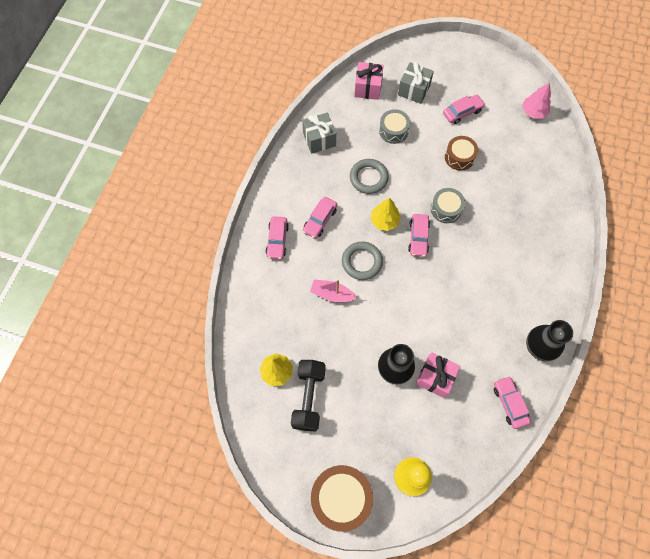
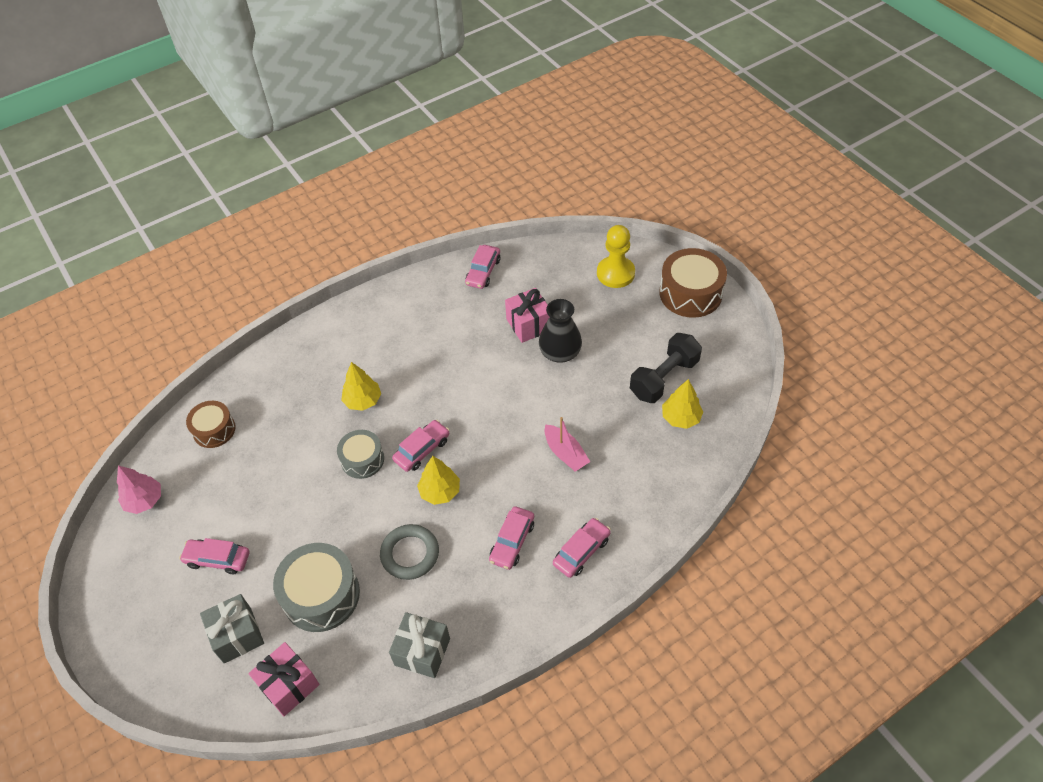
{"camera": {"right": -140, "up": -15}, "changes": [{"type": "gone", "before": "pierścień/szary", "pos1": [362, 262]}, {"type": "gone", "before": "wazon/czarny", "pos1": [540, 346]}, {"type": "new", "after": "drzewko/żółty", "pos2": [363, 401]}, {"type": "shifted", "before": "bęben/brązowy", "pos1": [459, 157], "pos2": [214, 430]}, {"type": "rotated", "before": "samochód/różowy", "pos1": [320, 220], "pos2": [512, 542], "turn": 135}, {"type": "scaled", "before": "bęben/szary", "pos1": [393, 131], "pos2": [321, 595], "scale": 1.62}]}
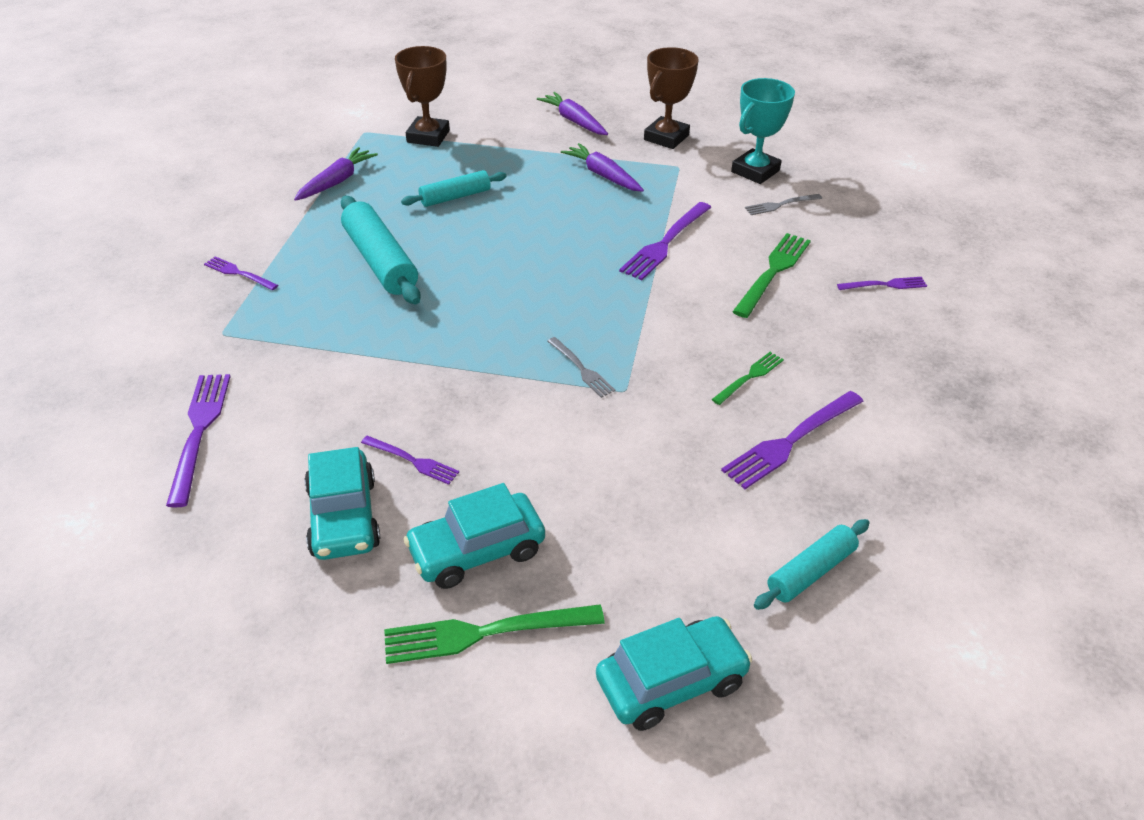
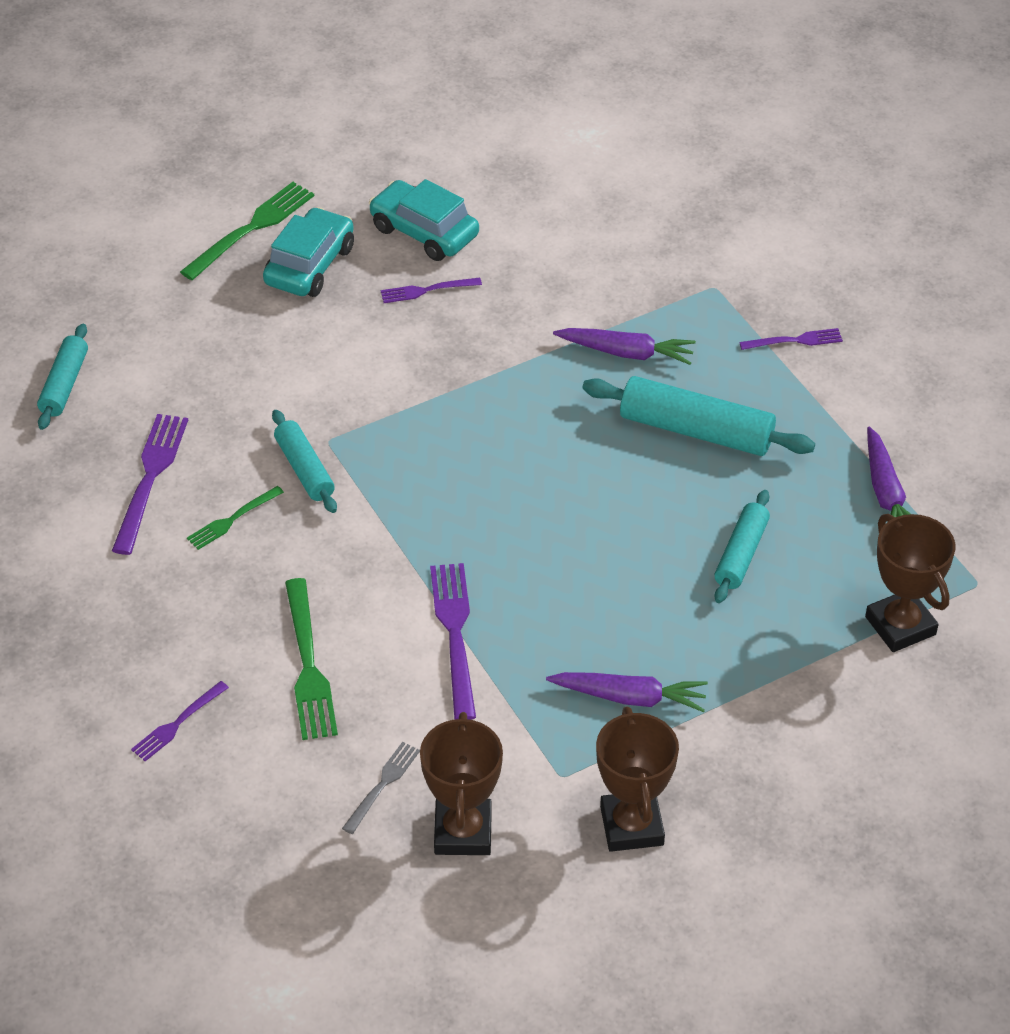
{"camera": {"right": 140, "up": 5}, "changes": [{"type": "gone", "before": "widelec/fioletowy", "pos1": [199, 431]}, {"type": "gone", "before": "widelec/szary", "pos1": [582, 369]}, {"type": "gone", "before": "samochód/turkusowy", "pos1": [671, 682]}, {"type": "new", "after": "wałek do ciasta/turkusowy", "pos2": [304, 469]}, {"type": "shifted", "before": "marchewka/fioletowy", "pos1": [573, 121], "pos2": [626, 353]}, {"type": "repainted", "before": "puchar/turkusowy", "after": "puchar/brązowy", "pos1": [755, 171], "pos2": [463, 832]}, {"type": "rotated", "before": "widelec/zielony", "pos1": [749, 377], "pos2": [232, 520], "turn": 45}]}
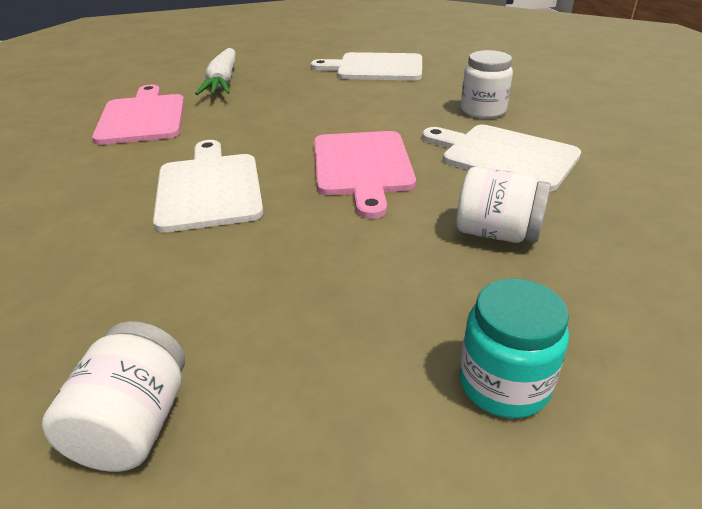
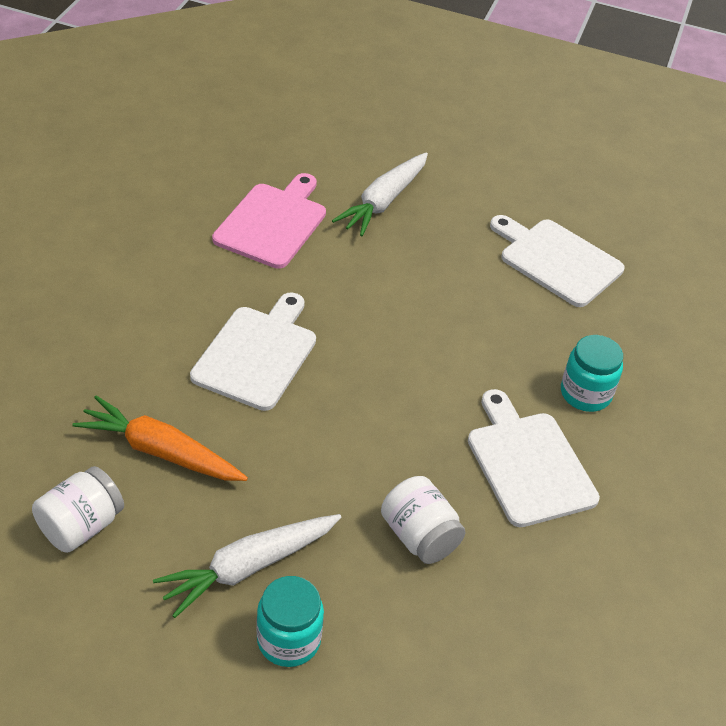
{"camera": {"right": 30, "up": 10}, "changes": [{"type": "gone", "before": "deska do krojenia/różowy", "pos1": [362, 166]}, {"type": "new", "after": "marchewka/pomarańczowy", "pos2": [160, 451]}, {"type": "new", "after": "marchewka/biały", "pos2": [248, 567]}, {"type": "repainted", "before": "słoik/biały", "after": "słoik/turkusowy", "pos1": [483, 110], "pos2": [585, 393]}]}
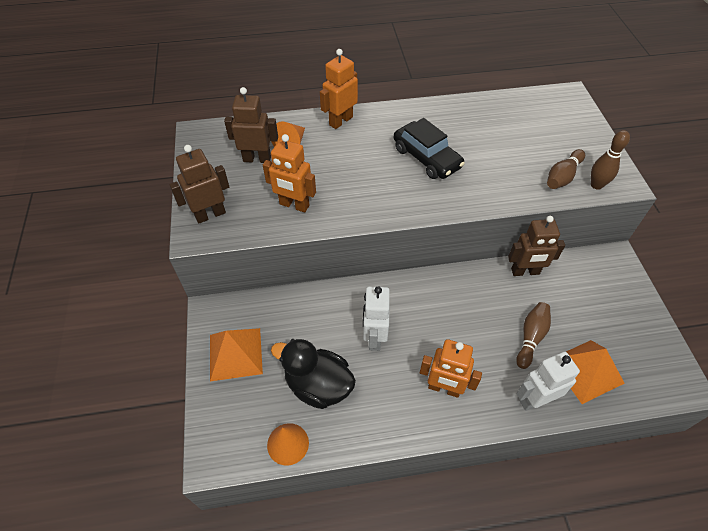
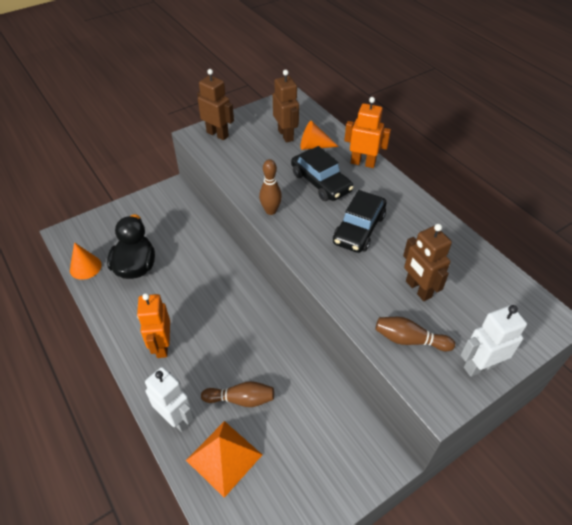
{"camera": {"right": 65, "up": -5}, "changes": [{"type": "gone", "before": "piramida/pomarańczowy", "pos1": [235, 353]}, {"type": "gone", "before": "robot/pomarańczowy", "pos1": [294, 205]}, {"type": "new", "after": "samochód/czarny", "pos2": [321, 182]}, {"type": "shifted", "before": "robot/biały", "pos1": [374, 337], "pos2": [480, 366]}, {"type": "shifted", "before": "robot/brązowy", "pos1": [525, 272], "pos2": [418, 289]}, {"type": "shifted", "before": "kręgiel/brązowy", "pos1": [596, 185], "pos2": [271, 211]}]}
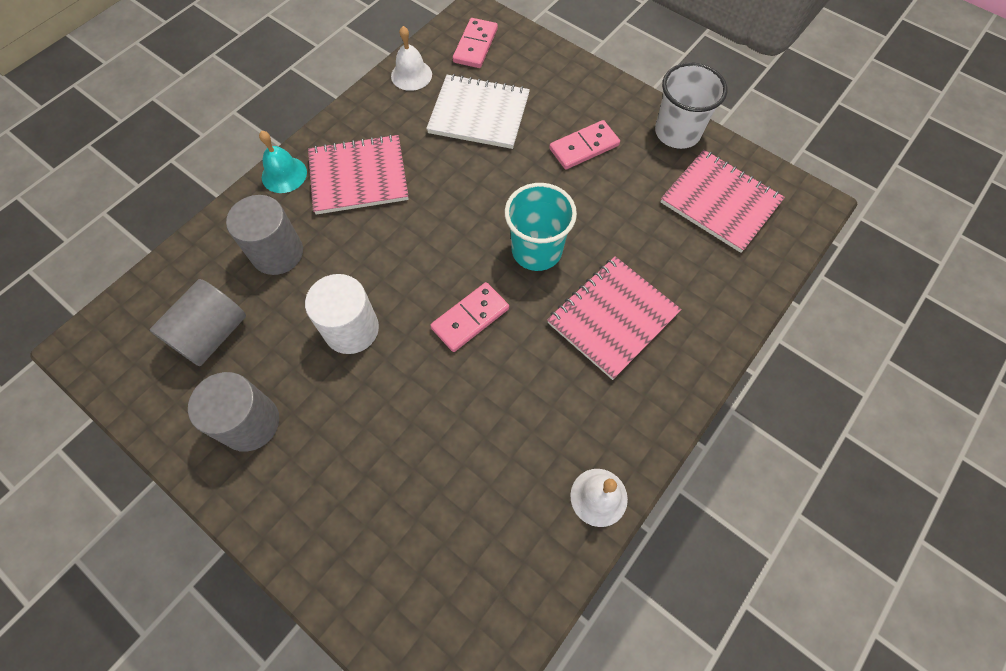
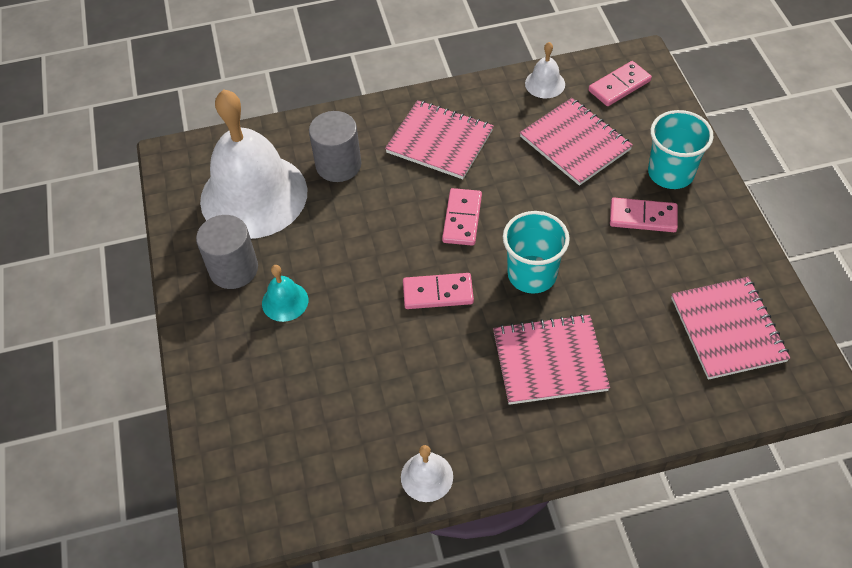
{"camera": {"right": 40, "up": -10}, "changes": [{"type": "gone", "before": "walec/biały", "pos1": [351, 329]}, {"type": "gone", "before": "szklanka/biały", "pos1": [677, 132]}, {"type": "new", "after": "kostka domina/różowy", "pos2": [462, 219]}, {"type": "new", "after": "szklanka/turkusowy", "pos2": [670, 173]}, {"type": "shifted", "before": "dzwonek/turkusowy", "pos1": [284, 174], "pos2": [285, 301]}, {"type": "swapped", "before": "walec/szary", "after": "dzwonek/biały", "pos1": [212, 334], "pos2": [254, 195]}, {"type": "repainted", "before": "zeszyt/biały", "after": "zeszyt/różowy", "pos1": [479, 114], "pos2": [575, 143]}]}
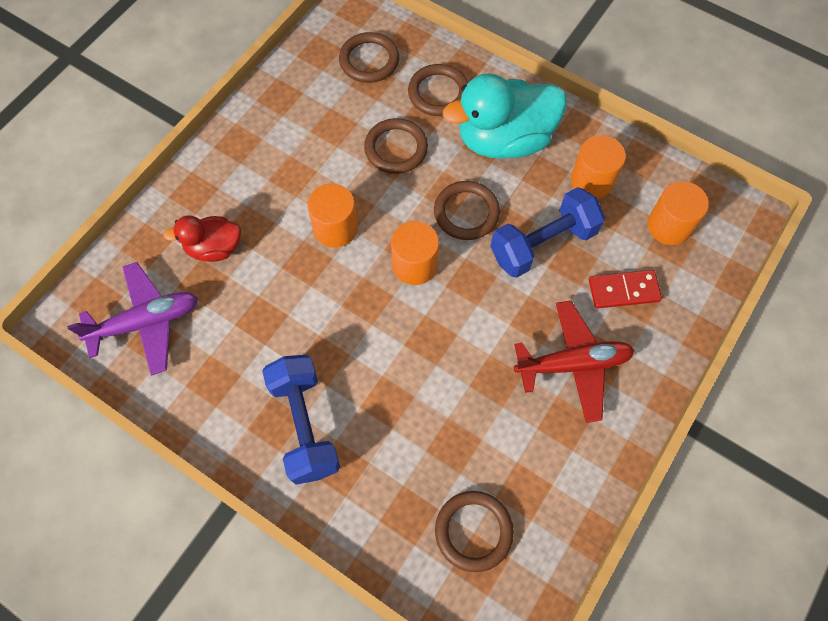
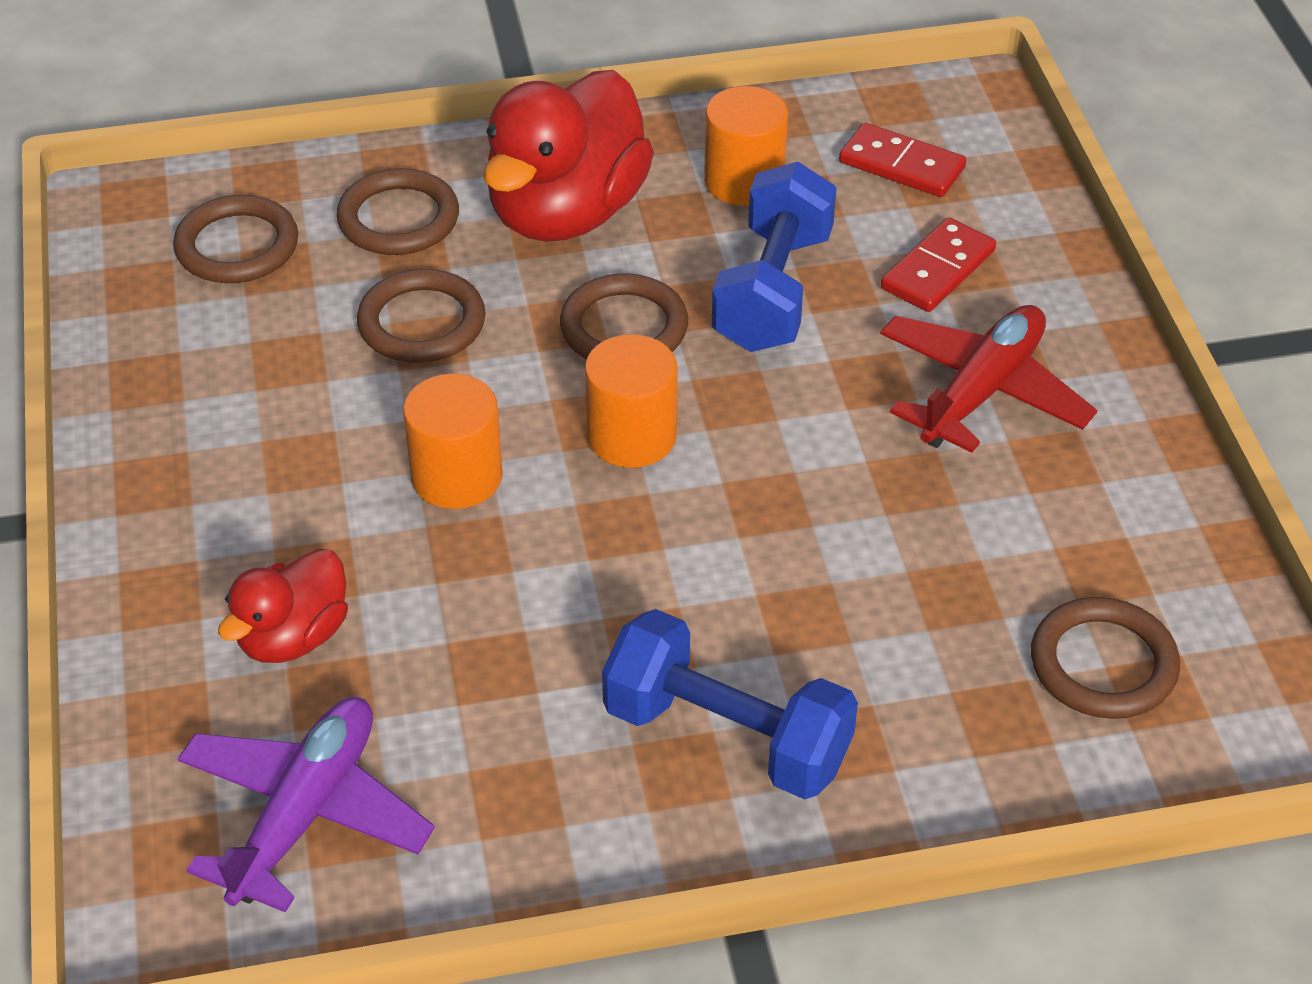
{"camera": {"right": -45, "up": -20}, "changes": [{"type": "swapped", "before": "walec/pomarańczowy", "after": "kostka domina/czerwony", "pos1": [669, 226], "pos2": [902, 165]}, {"type": "repainted", "before": "kaczka/turkusowy", "after": "kaczka/czerwony", "pos1": [504, 140], "pos2": [566, 212]}]}
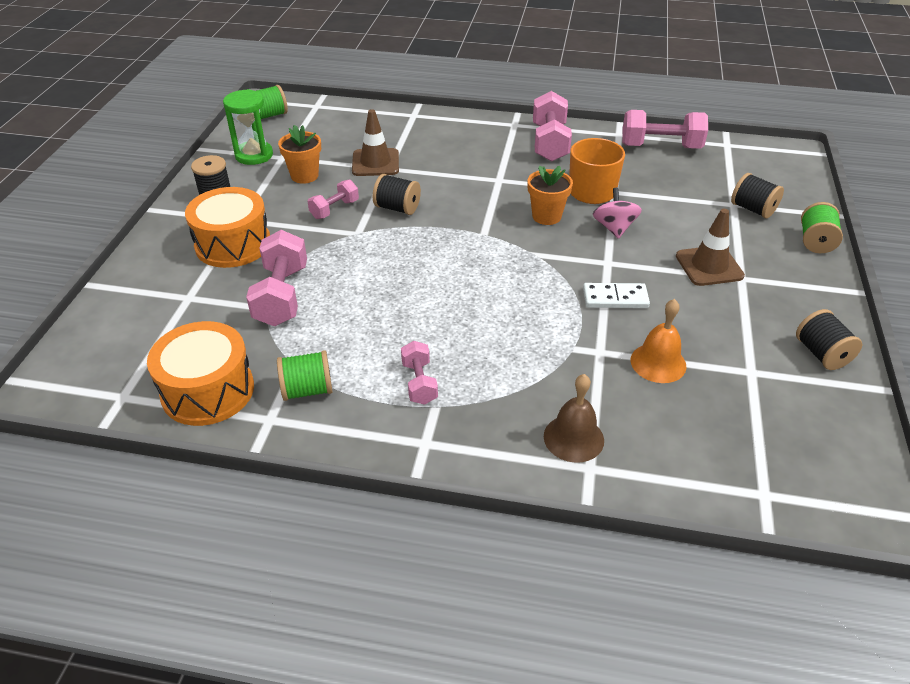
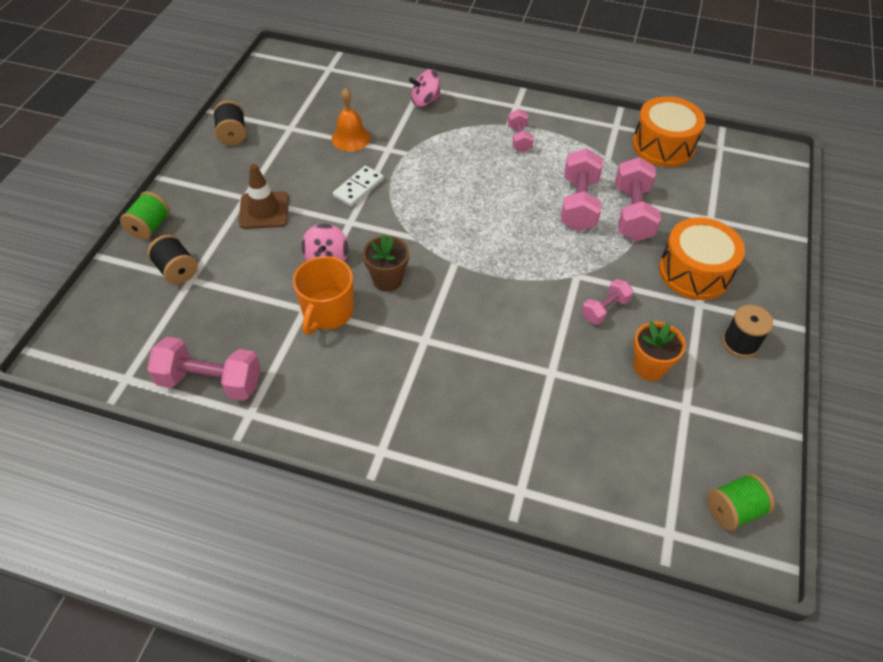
{"camera": {"right": -175, "up": 10}, "changes": [{"type": "gone", "before": "klepsydra/zielony", "pos1": [254, 155]}, {"type": "gone", "before": "szpulka/zielony", "pos1": [307, 390]}, {"type": "gone", "before": "pachołek/brązowy", "pos1": [375, 163]}, {"type": "gone", "before": "szpulka/czarny", "pos1": [397, 208]}, {"type": "shifted", "before": "hantel/różowy", "pos1": [550, 143], "pos2": [578, 204]}, {"type": "swapped", "before": "dzwonek/brązowy", "after": "bączek/różowy", "pos1": [573, 438], "pos2": [425, 101]}, {"type": "repainted", "before": "doniczka/pomarańczowy", "after": "doniczka/brązowy", "pos1": [546, 216], "pos2": [387, 280]}, {"type": "rotated", "before": "kostka domina/biały", "pos1": [615, 298], "pos2": [358, 188], "turn": -60}]}
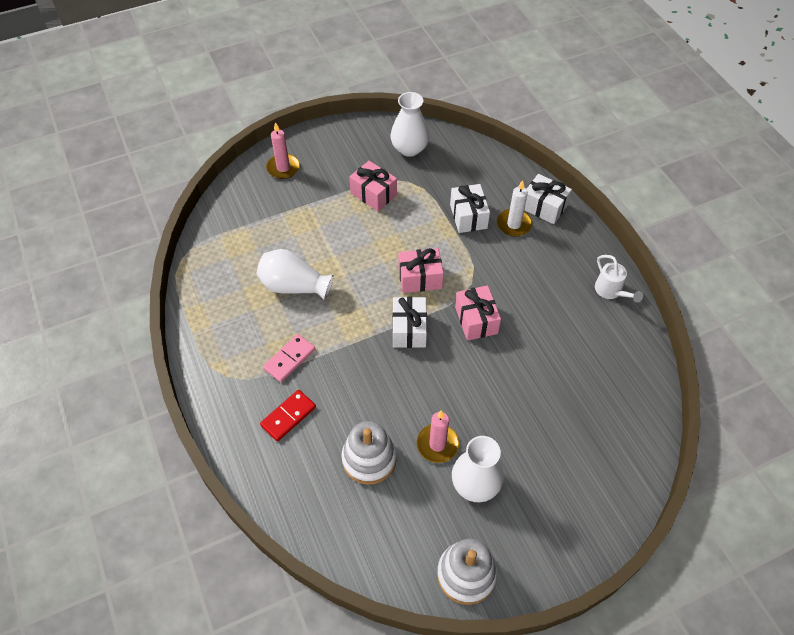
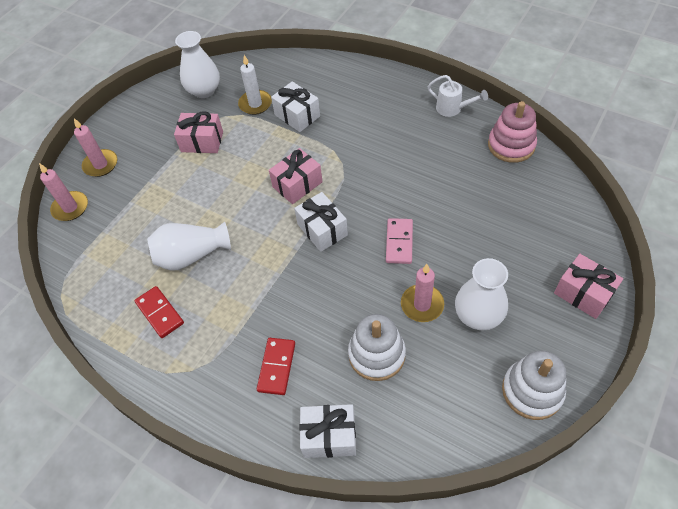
{"camera": {"right": -30, "up": 0}, "changes": [{"type": "new", "after": "świeca/różowy", "pos2": [70, 208]}, {"type": "new", "after": "kostka domina/czerwony", "pos2": [159, 313]}, {"type": "new", "after": "zabawka nakładanka/różowy", "pos2": [511, 145]}, {"type": "shifted", "before": "kostka domina/różowy", "pos1": [289, 359], "pos2": [399, 242]}, {"type": "shifted", "before": "prezent/różowy", "pos1": [476, 320], "pos2": [583, 293]}, {"type": "shifted", "before": "świeca/biały", "pos1": [514, 224], "pos2": [255, 104]}, {"type": "shifted", "before": "prezent/biały", "pos1": [544, 207], "pos2": [329, 436]}]}
